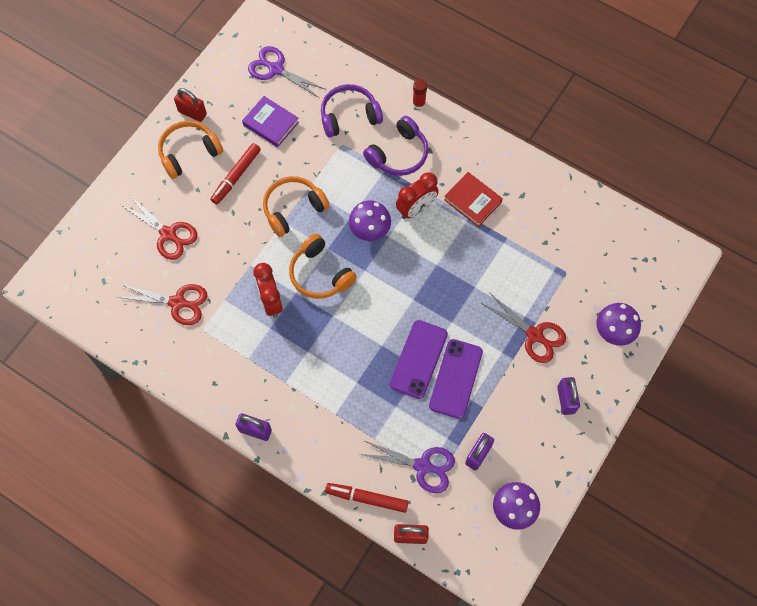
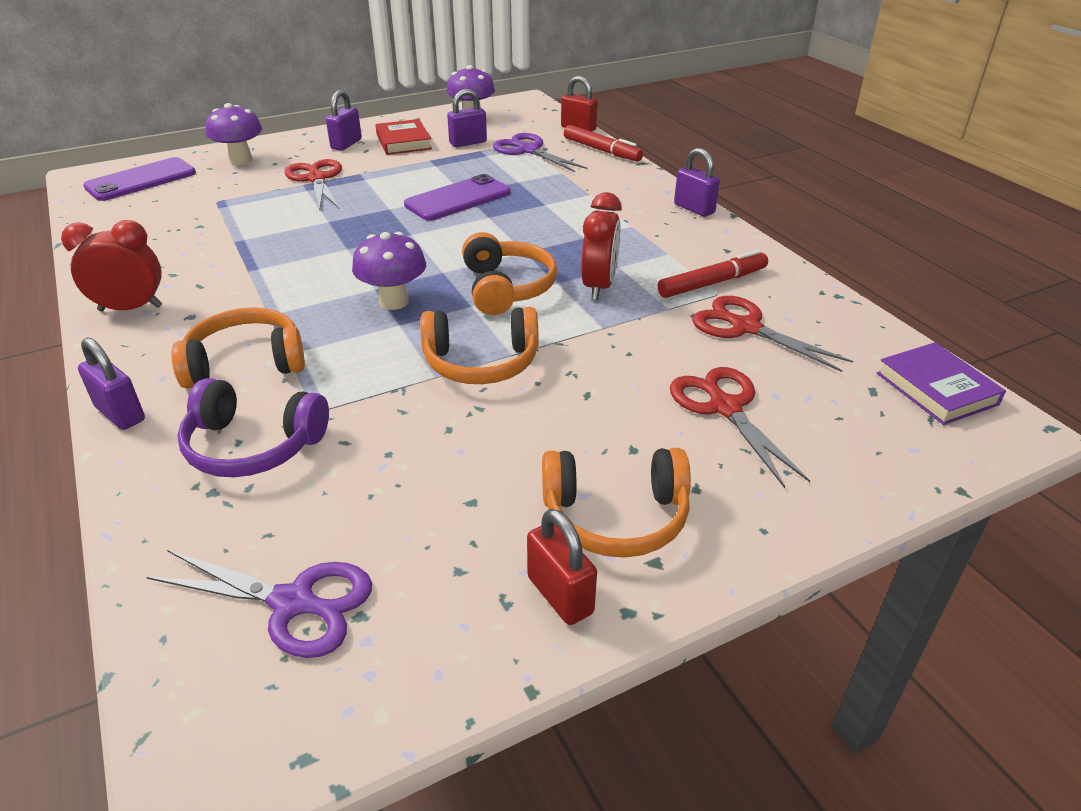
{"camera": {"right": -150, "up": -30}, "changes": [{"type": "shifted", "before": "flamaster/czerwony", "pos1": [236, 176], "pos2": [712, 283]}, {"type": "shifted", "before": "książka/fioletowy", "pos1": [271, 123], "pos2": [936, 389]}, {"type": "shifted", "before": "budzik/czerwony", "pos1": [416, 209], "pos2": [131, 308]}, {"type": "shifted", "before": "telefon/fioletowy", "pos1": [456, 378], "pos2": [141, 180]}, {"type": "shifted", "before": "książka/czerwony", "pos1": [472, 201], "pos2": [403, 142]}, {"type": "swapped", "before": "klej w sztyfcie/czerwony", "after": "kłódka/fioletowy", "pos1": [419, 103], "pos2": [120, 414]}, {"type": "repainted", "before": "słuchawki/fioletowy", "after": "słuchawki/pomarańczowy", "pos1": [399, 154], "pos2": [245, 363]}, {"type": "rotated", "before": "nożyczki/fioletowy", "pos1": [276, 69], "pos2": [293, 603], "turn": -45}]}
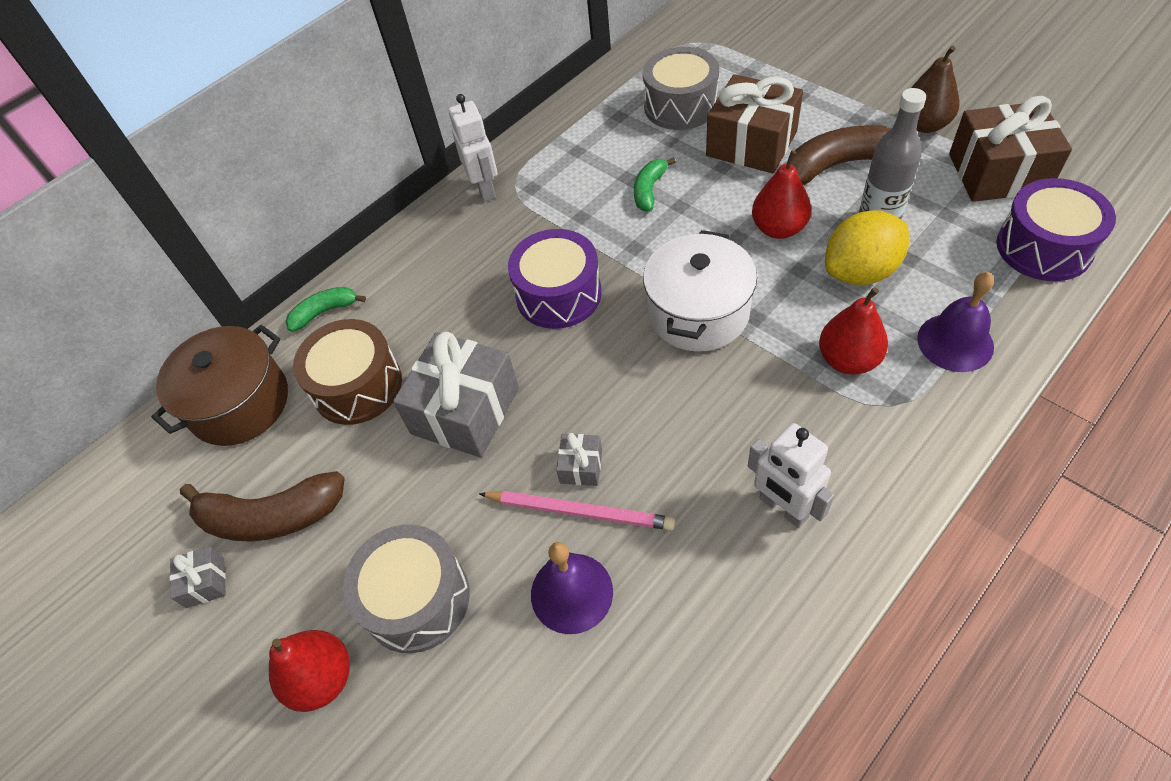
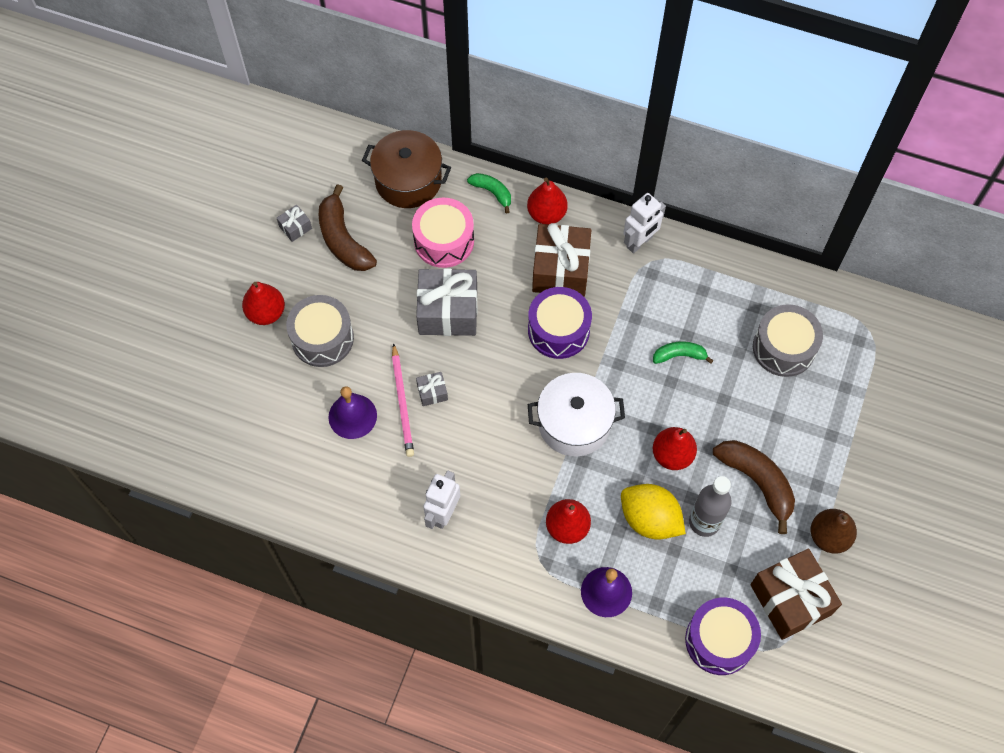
{"camera": {"right": 60, "up": 10}, "changes": [{"type": "new", "after": "gruszka/czerwony", "pos2": [546, 214]}, {"type": "shifted", "before": "prezent/brązowy", "pos1": [751, 144], "pos2": [560, 270]}, {"type": "repainted", "before": "bęben/brązowy", "after": "bęben/różowy", "pos1": [357, 386], "pos2": [444, 241]}]}
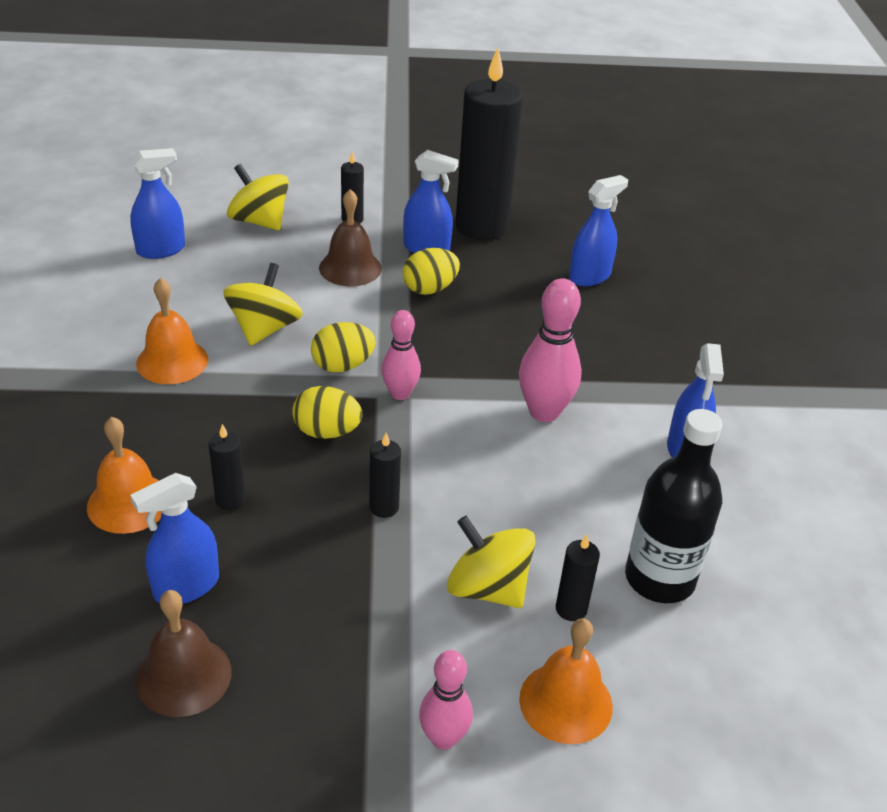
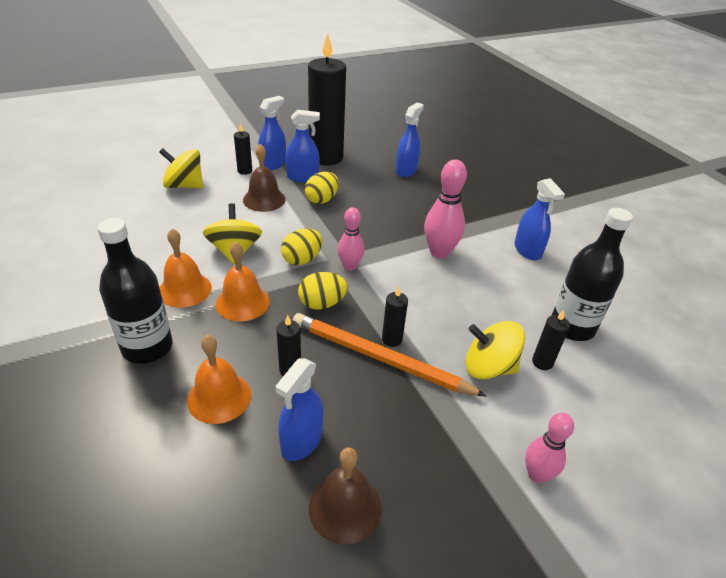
{"camera": {"right": -25, "up": 0}, "changes": [{"type": "new", "after": "butelka/czarny", "pos2": [147, 347]}, {"type": "new", "after": "ołówek/pomarańczowy", "pos2": [379, 358]}, {"type": "shifted", "before": "spryskiwacz/niebieski", "pos1": [161, 250], "pos2": [273, 164]}, {"type": "shifted", "before": "dzwonek/pomarańczowy", "pos1": [566, 702], "pos2": [242, 302]}]}
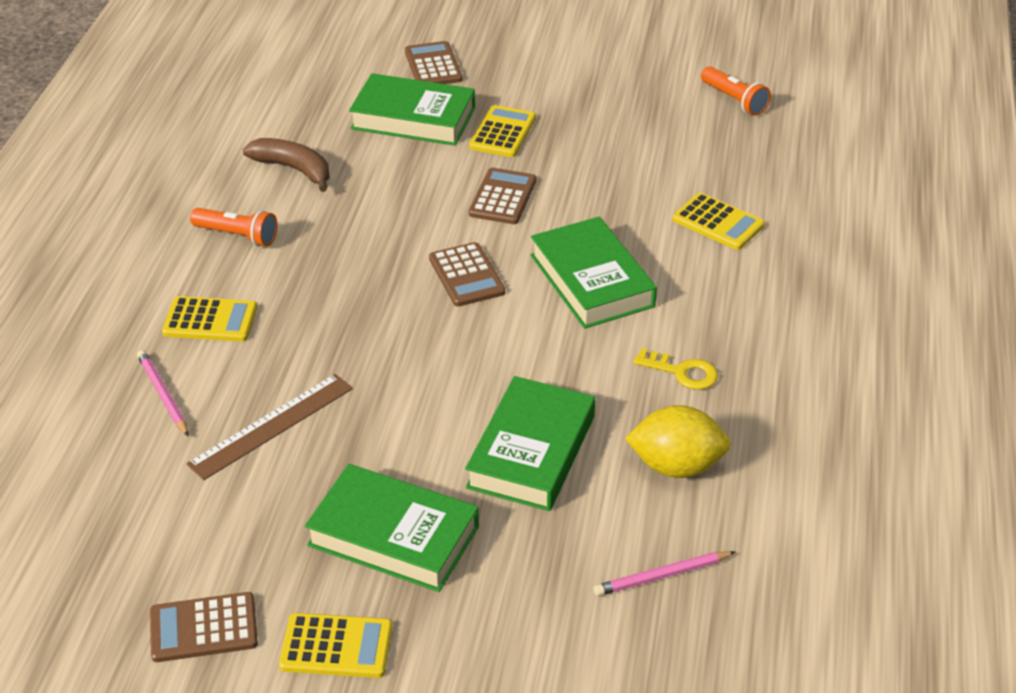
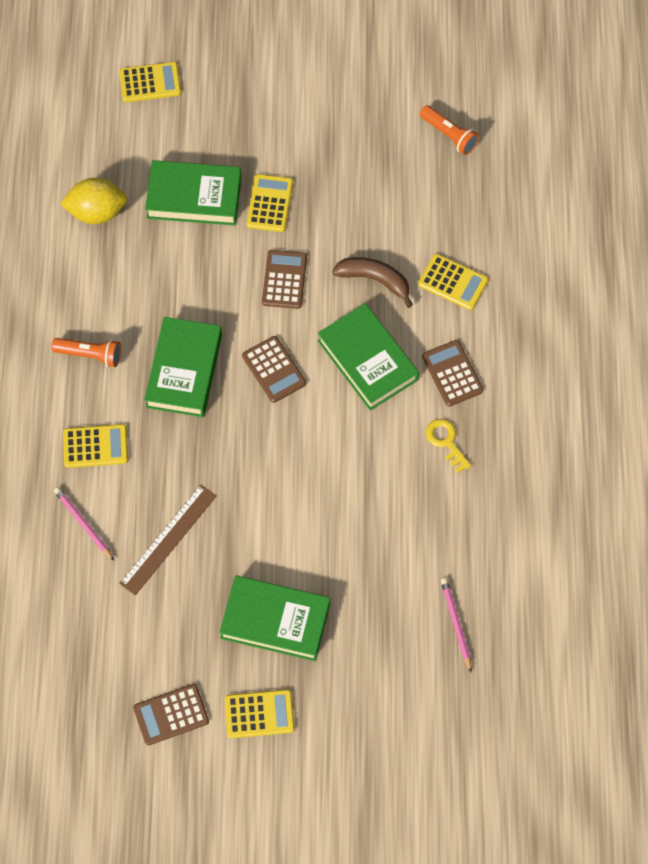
{"camera": {"right": -10, "up": 25}, "changes": [{"type": "new", "after": "kalkulator/żółty", "pos2": [150, 82]}, {"type": "shifted", "before": "banan/brązowy", "pos1": [293, 169], "pos2": [375, 280]}, {"type": "shifted", "before": "kalkulator/brązowy", "pos1": [433, 65], "pos2": [452, 373]}, {"type": "shifted", "before": "książka/zielony", "pos1": [532, 452], "pos2": [184, 370]}, {"type": "shifted", "before": "cytryna/żółty", "pos1": [676, 466], "pos2": [97, 212]}, {"type": "rotated", "before": "ołówek/różowy", "pos1": [662, 576], "pos2": [456, 624], "turn": 105}, {"type": "rotated", "before": "klucz/żółty", "pos1": [682, 372], "pos2": [446, 442], "turn": -135}]}
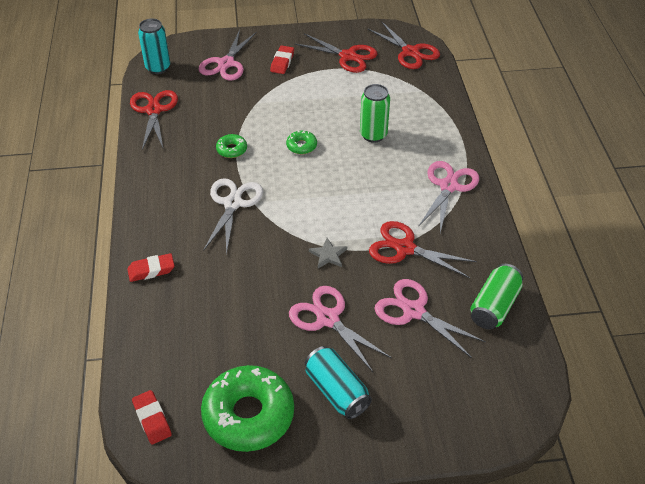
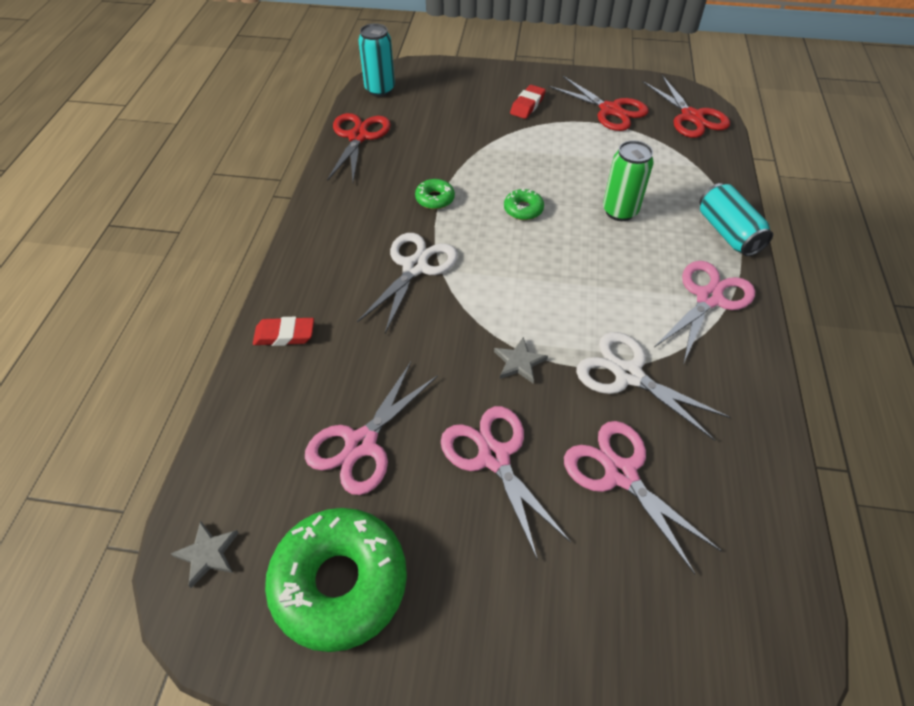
{"camera": {"right": 15, "up": 5}, "changes": [{"type": "gone", "before": "puszka/zielony", "pos1": [494, 306]}, {"type": "shifted", "before": "nożyczki/różowy", "pos1": [226, 63], "pos2": [361, 444]}, {"type": "shifted", "before": "puszka/turkusowy", "pos1": [337, 391], "pos2": [728, 232]}, {"type": "swapped", "before": "gumka do mazania/czerwony", "after": "gwiazda/szary", "pos1": [152, 419], "pos2": [208, 554]}, {"type": "repainted", "before": "nożyczki/czerwony", "after": "nożyczki/biały", "pos1": [404, 248], "pos2": [628, 375]}]}
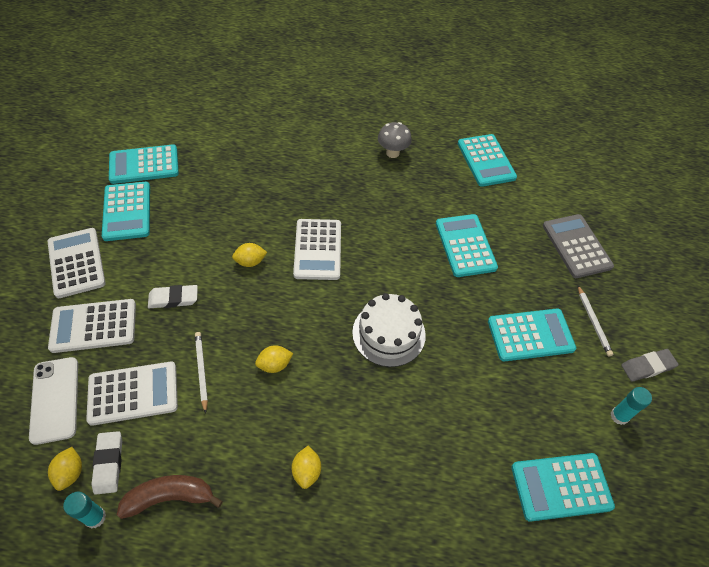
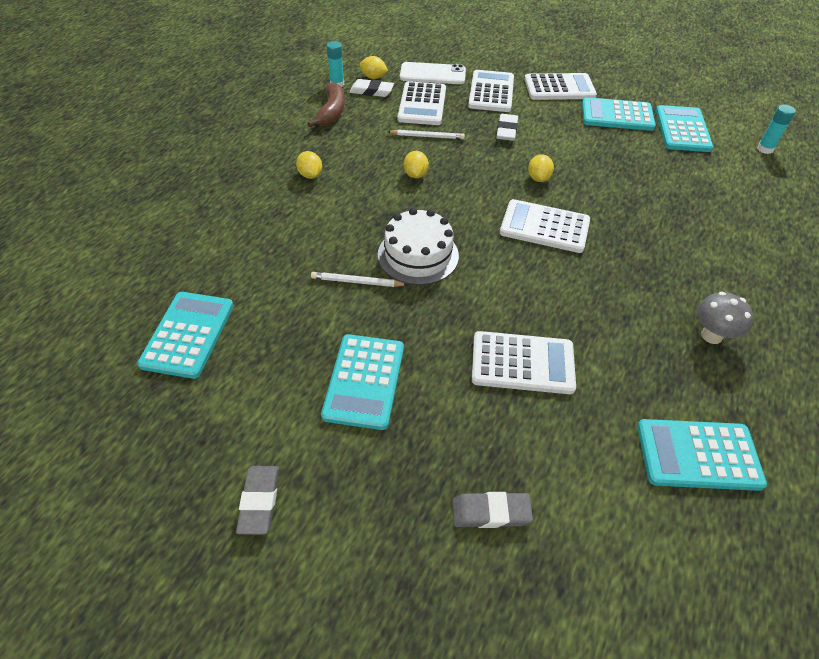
{"camera": {"right": 110, "up": -5}, "changes": [{"type": "shifted", "before": "ołówek/biały", "pos1": [593, 322], "pos2": [357, 282]}, {"type": "shifted", "before": "klej w sztyfcie/turkusowy", "pos1": [619, 416], "pos2": [765, 149]}, {"type": "swapped", "before": "kalkulator/szary", "after": "gumka do mazania/szary", "pos1": [576, 246], "pos2": [491, 512]}, {"type": "repainted", "before": "kalkulator/turkusowy", "after": "kalkulator/biały", "pos1": [465, 245], "pos2": [522, 363]}, {"type": "rotated", "before": "cytryna/żółty", "pos1": [306, 471], "pos2": [310, 175], "turn": 45}]}
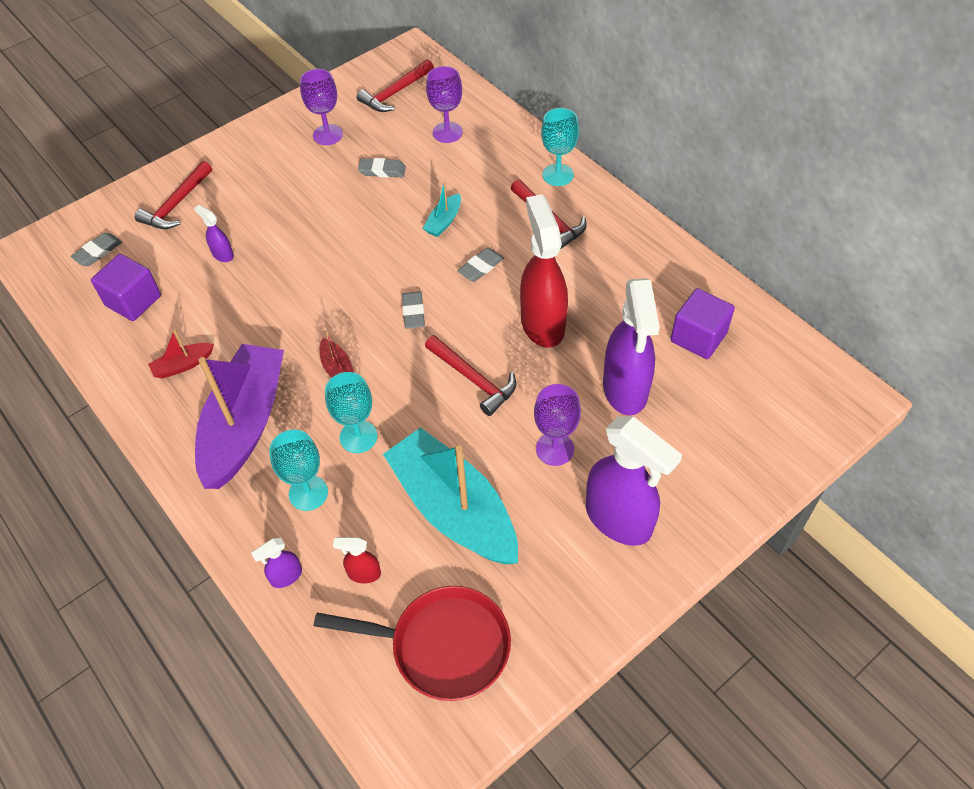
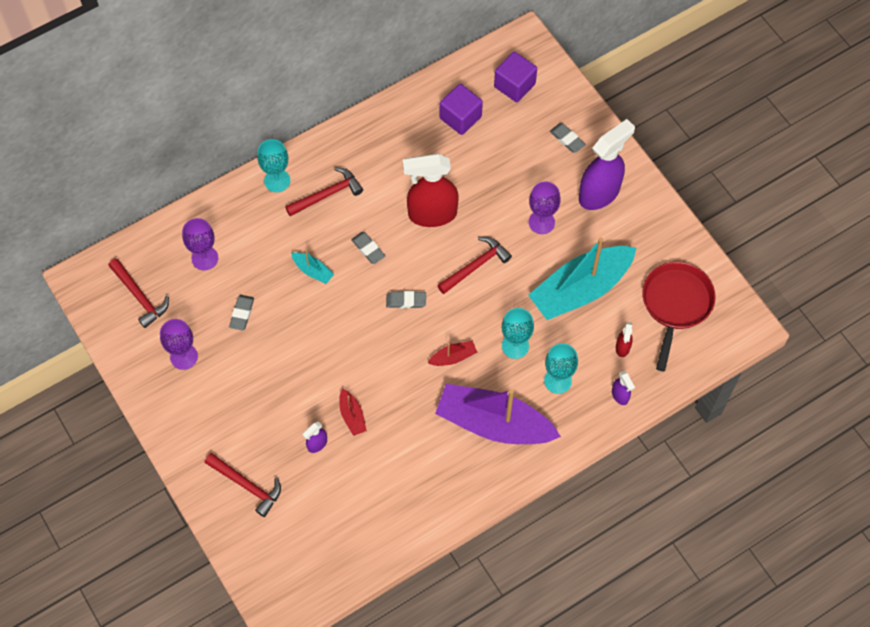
{"camera": {"right": -85, "up": 10}, "changes": [{"type": "gone", "before": "spryskiwacz/fioletowy", "pos1": [625, 390]}, {"type": "shifted", "before": "gumka do mazania/szary", "pos1": [98, 252], "pos2": [567, 139]}, {"type": "shifted", "before": "sześcian/fioletowy", "pos1": [133, 301], "pos2": [514, 85]}, {"type": "shifted", "before": "łódka/czerwony", "pos1": [183, 365], "pos2": [352, 416]}]}
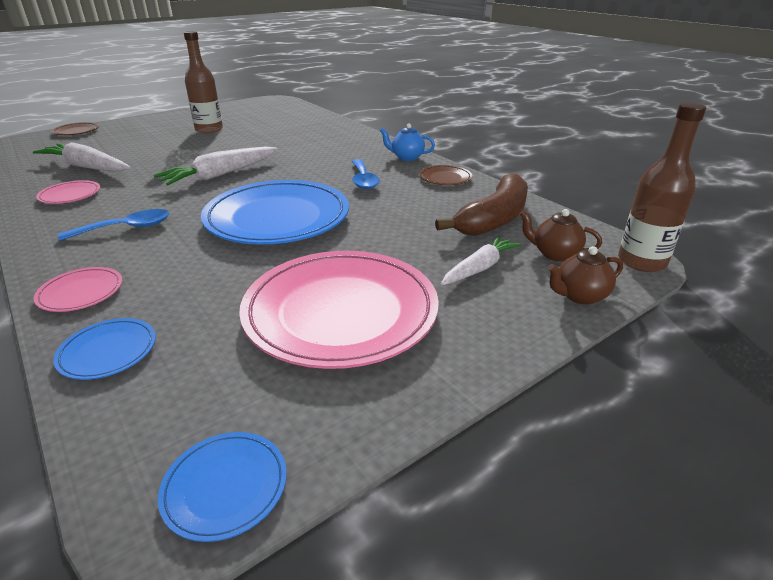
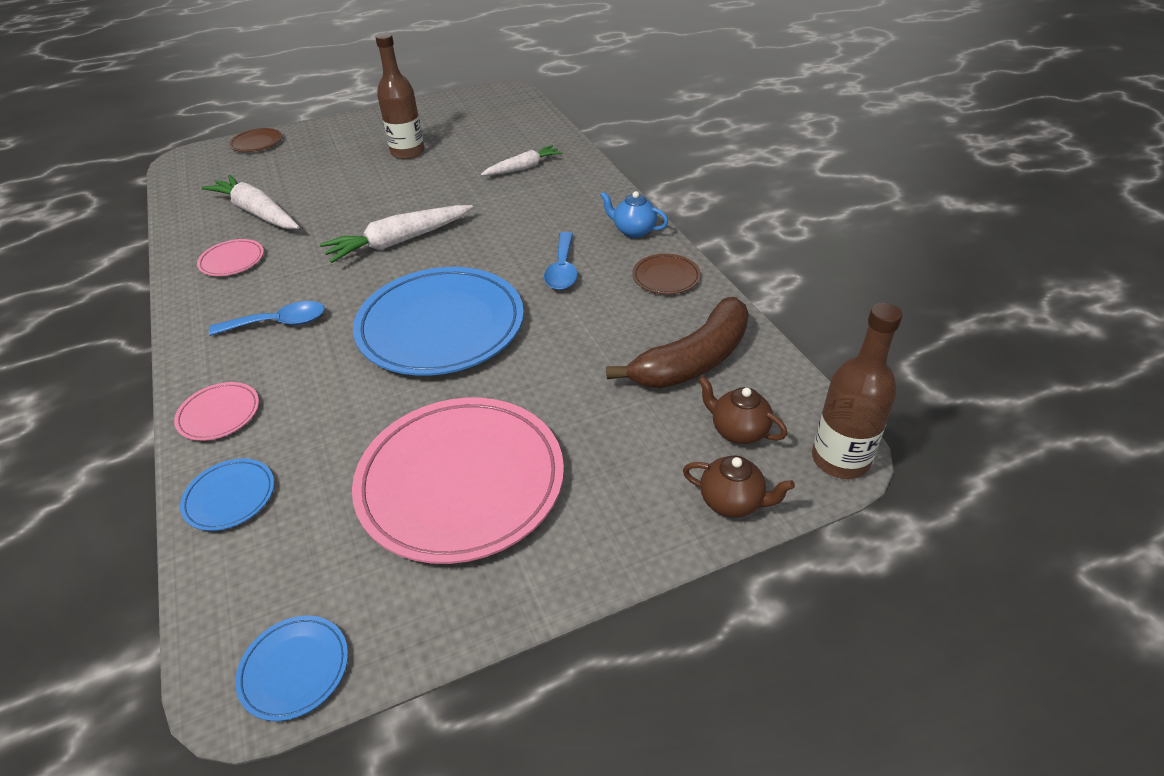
{"camera": {"right": 15, "up": 10}, "changes": [{"type": "shifted", "before": "marchewka/biały", "pos1": [479, 268], "pos2": [523, 168]}, {"type": "rotated", "before": "imbryk/brązowy", "pos1": [579, 296], "pos2": [732, 502], "turn": -150}]}
